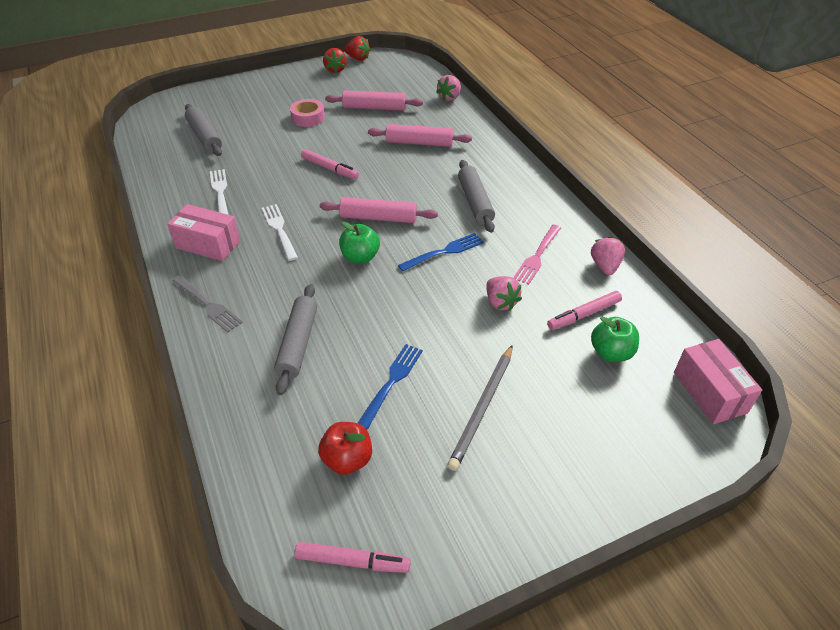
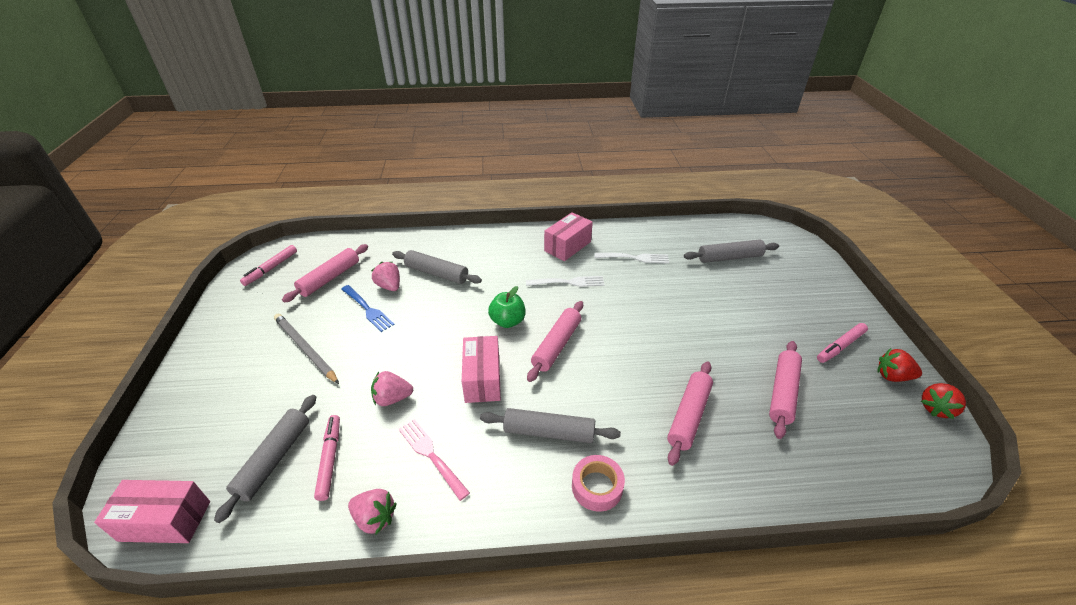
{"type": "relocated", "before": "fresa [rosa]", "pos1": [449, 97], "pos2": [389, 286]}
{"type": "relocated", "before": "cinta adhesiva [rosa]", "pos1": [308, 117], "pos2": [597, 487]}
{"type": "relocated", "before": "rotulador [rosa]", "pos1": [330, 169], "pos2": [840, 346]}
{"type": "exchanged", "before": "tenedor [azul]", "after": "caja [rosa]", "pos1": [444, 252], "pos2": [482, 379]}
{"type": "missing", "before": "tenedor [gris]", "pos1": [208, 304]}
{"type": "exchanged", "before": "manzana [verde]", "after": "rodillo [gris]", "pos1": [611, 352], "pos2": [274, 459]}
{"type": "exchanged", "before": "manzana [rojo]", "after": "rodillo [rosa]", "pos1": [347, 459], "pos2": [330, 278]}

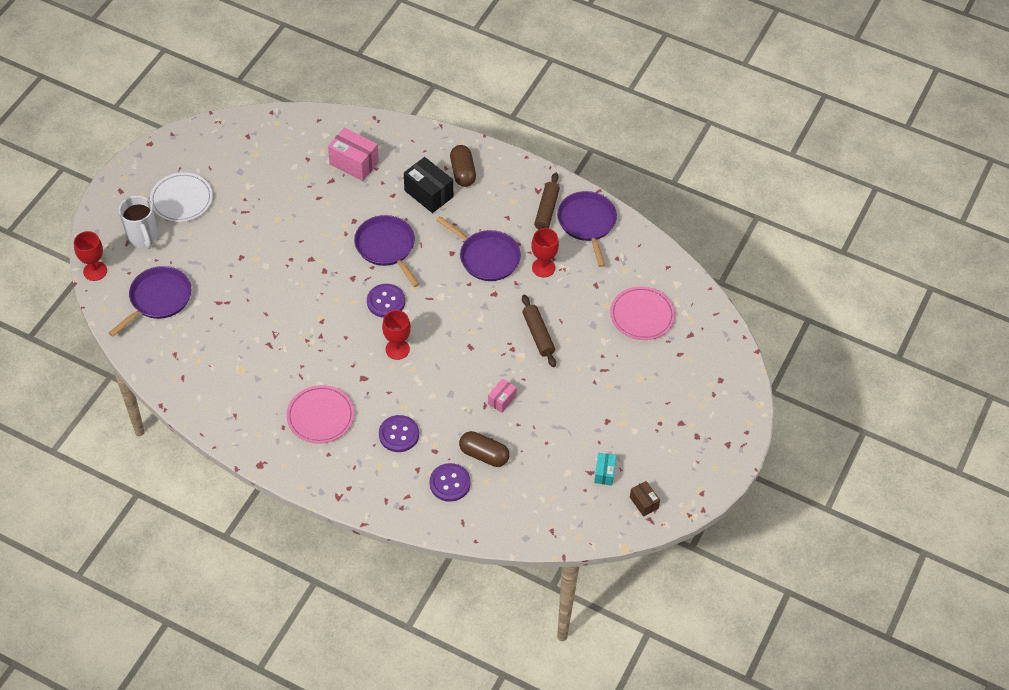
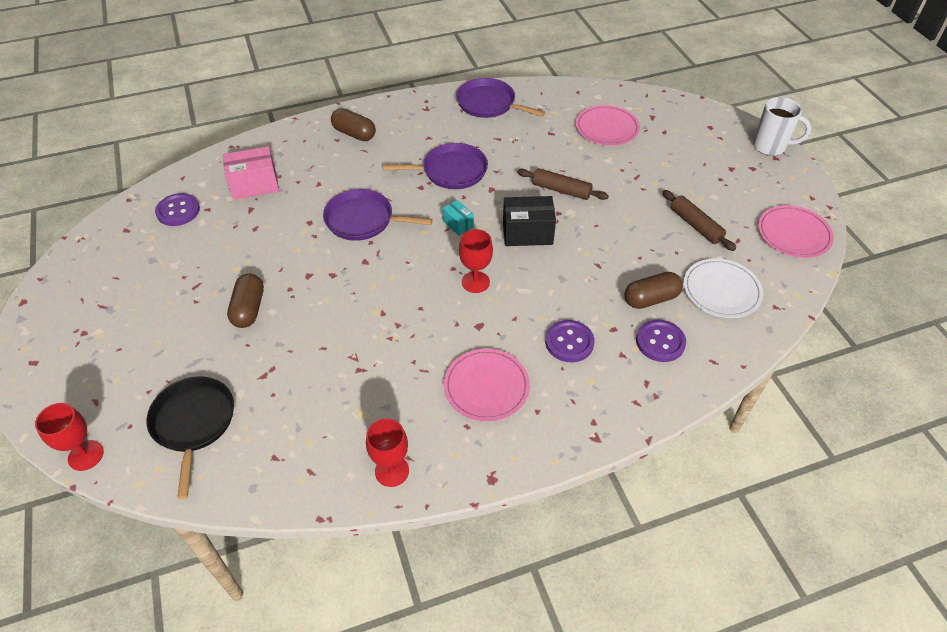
{"type": "relocated", "before": "caja [negro]", "pos1": [428, 194], "pos2": [527, 233]}
{"type": "relocated", "before": "plato [blanco]", "pos1": [181, 199], "pos2": [721, 290]}
{"type": "relocated", "before": "rodillo [marrón]", "pos1": [546, 210], "pos2": [695, 225]}
{"type": "relocated", "before": "taza [blanco]", "pos1": [143, 237], "pos2": [770, 147]}
{"type": "relocated", "before": "copa [rojo]", "pos1": [543, 268], "pos2": [392, 471]}
{"type": "colour", "before": "sartén [morado]", "after": "sartén [negro]", "pos1": [158, 299], "pos2": [193, 423]}
{"type": "relocated", "before": "botón [morado]", "pos1": [386, 301], "pos2": [178, 211]}
{"type": "missing", "before": "caja [rosa]", "pos1": [502, 400]}
{"type": "relocated", "before": "caja [turquesa]", "pos1": [604, 473], "pos2": [458, 224]}
{"type": "exchanged", "before": "caja [marrón]", "after": "plato [rosa]", "pos1": [644, 502], "pos2": [793, 234]}
{"type": "appeared", "after": "cápsula [marrón]", "pos2": [249, 309]}

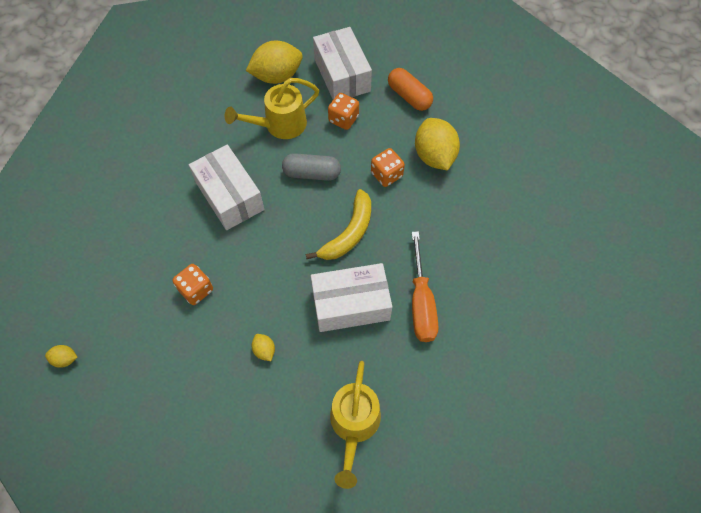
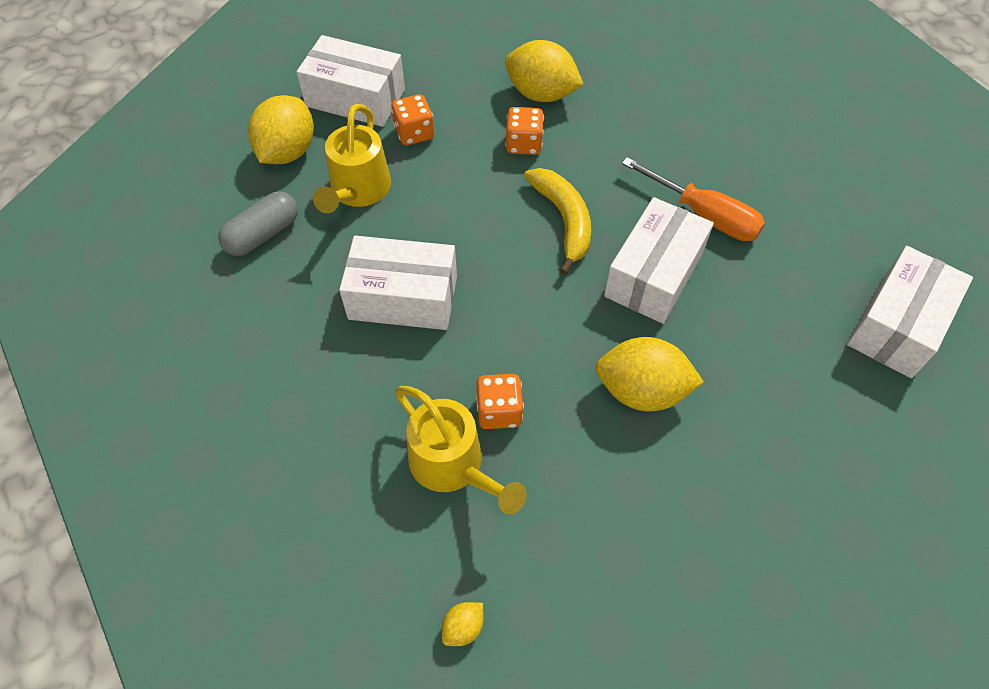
{"type": "missing", "before": "cápsula [naranja]", "pos1": [409, 96]}
{"type": "relocated", "before": "cápsula [gris]", "pos1": [312, 173], "pos2": [263, 234]}
{"type": "size", "before": "limón [amarillo]", "pos1": [264, 350], "pos2": [642, 391], "scale": 2.24}
{"type": "relocated", "before": "regadera [amarillo]", "pos1": [354, 426], "pos2": [454, 466]}
{"type": "appeared", "after": "caja [blanco]", "pos2": [897, 325]}

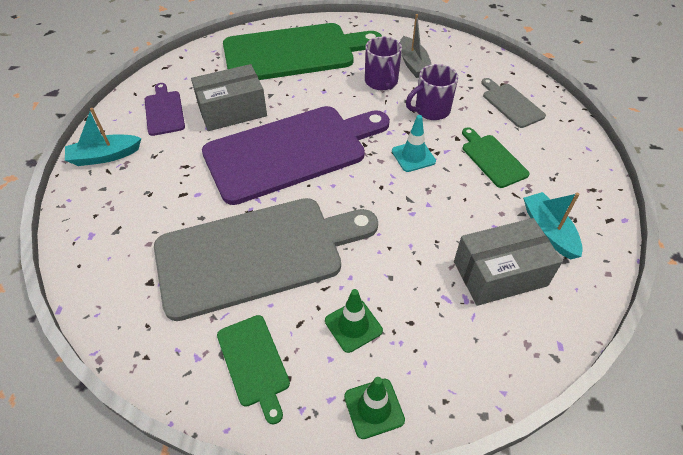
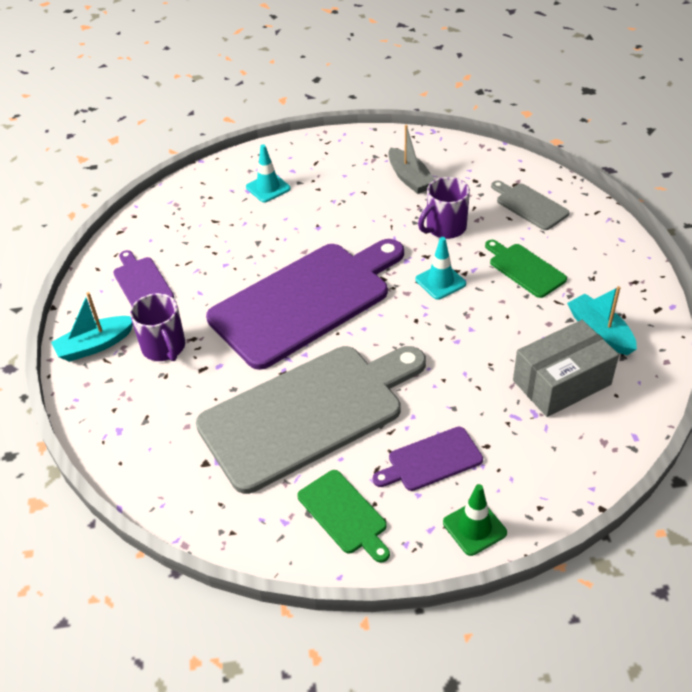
{"type": "exchanged", "before": "tabla de cortar [verde]", "after": "cono de tráfico [turquesa]", "pos1": [294, 53], "pos2": [268, 188]}
{"type": "relocated", "before": "taza [morado]", "pos1": [381, 82], "pos2": [164, 348]}
{"type": "missing", "before": "caja [gris]", "pos1": [232, 111]}
{"type": "exchanged", "before": "cono de tráfico [verde]", "after": "tabla de cortar [morado]", "pos1": [353, 325], "pos2": [431, 460]}

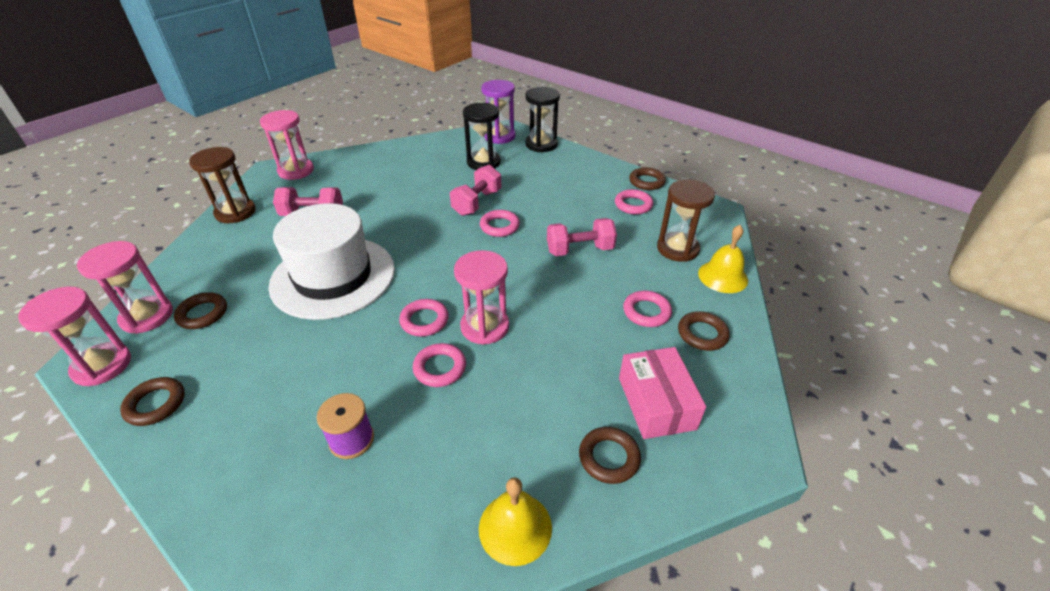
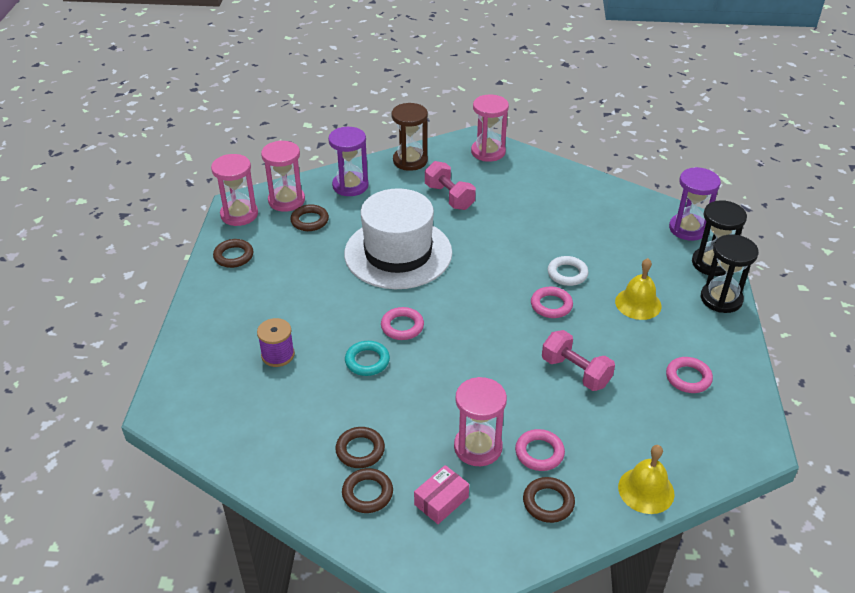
{"type": "relocated", "before": "reloj de arena [negro]", "pos1": [483, 162], "pos2": [721, 299]}
{"type": "exchanged", "before": "mancuerna [rosa]", "after": "anillo [blanco]", "pos1": [477, 203], "pos2": [567, 274]}
{"type": "relocated", "before": "anillo [marrón]", "pos1": [646, 182], "pos2": [360, 450]}
{"type": "missing", "before": "reloj de arena [marrón]", "pos1": [677, 249]}
{"type": "relocated", "before": "reloj de arena [rosa]", "pos1": [485, 326], "pos2": [478, 447]}
{"type": "colour", "before": "anillo [rosa]", "after": "anillo [turquesa]", "pos1": [440, 368], "pos2": [367, 361]}
{"type": "size", "before": "caja [rosa]", "pos1": [656, 403], "pos2": [441, 501], "scale": 0.65}
{"type": "relocated", "before": "campana [amarillo]", "pos1": [515, 527], "pos2": [638, 303]}
{"type": "appeared", "after": "reloj de arena [morado]", "pos2": [350, 186]}

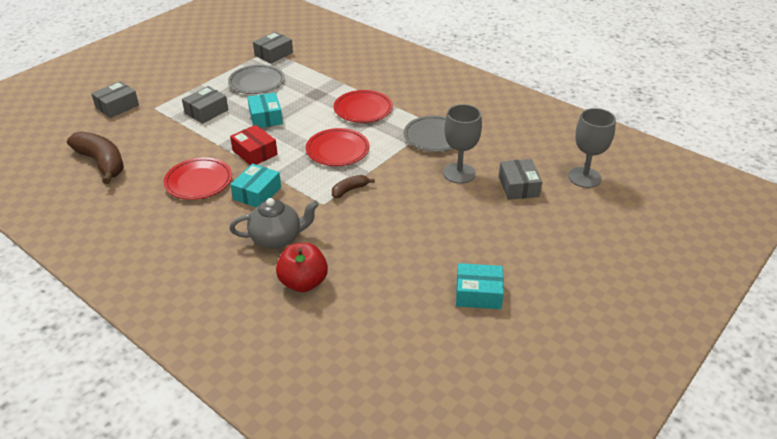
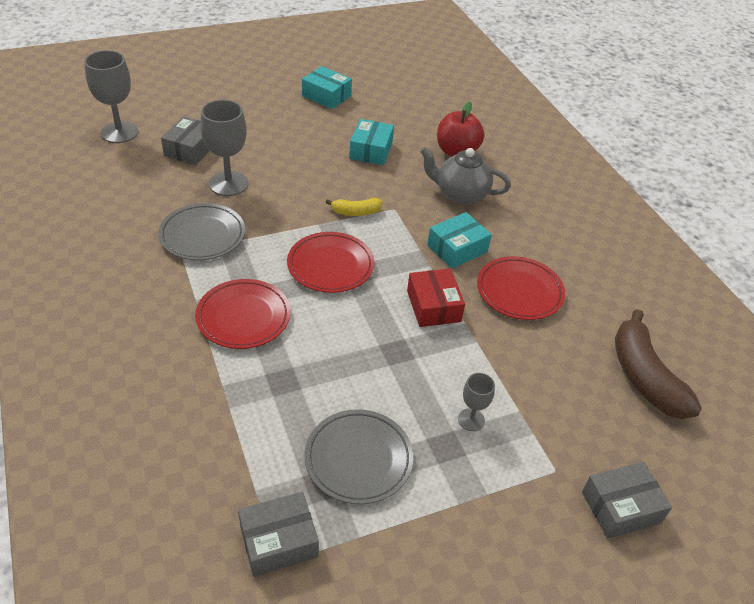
{"type": "exchanged", "before": "caja [gris]", "after": "copa [gris]", "pos1": [206, 111], "pos2": [471, 419]}
{"type": "relocated", "before": "caja [turquesa]", "pos1": [266, 117], "pos2": [371, 150]}
{"type": "colour", "before": "plátano [marrón]", "after": "plátano [amarillo]", "pos1": [350, 190], "pos2": [356, 212]}

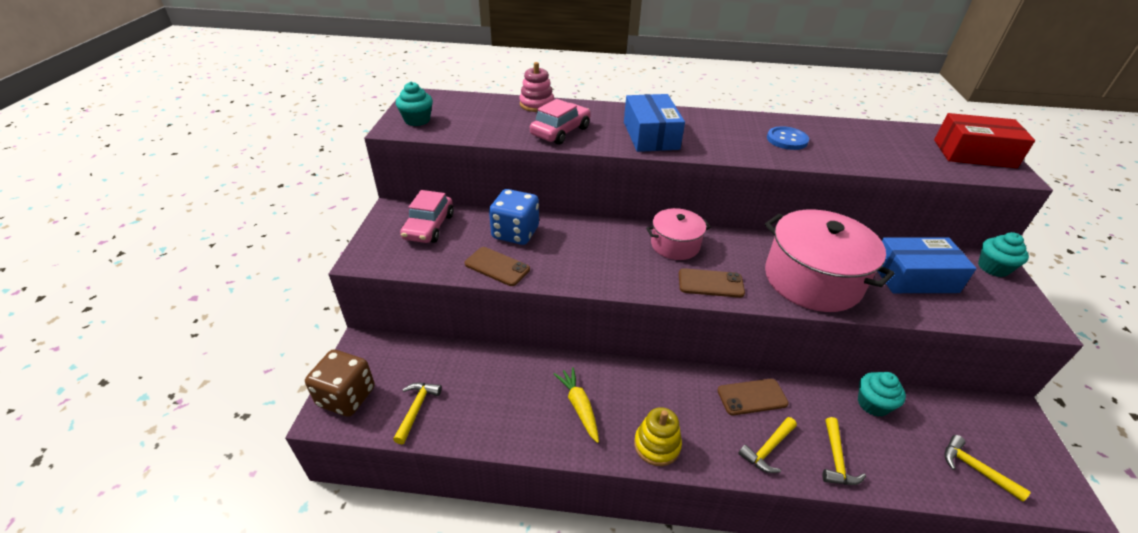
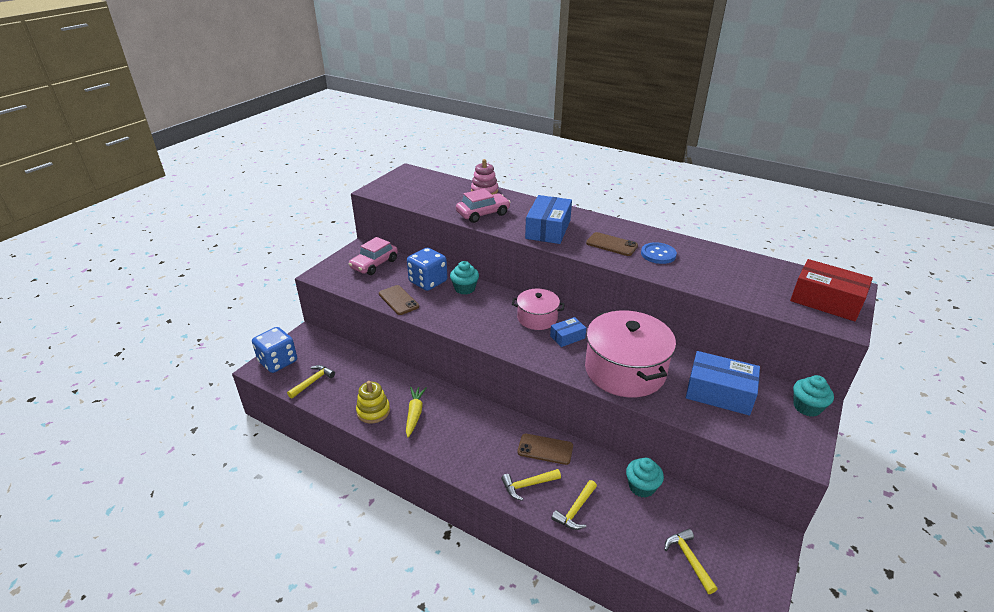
{"type": "relocated", "before": "magdalena [turquesa]", "pos1": [417, 120], "pos2": [465, 288]}
{"type": "relocated", "before": "móvil [marrón]", "pos1": [710, 283], "pos2": [611, 244]}
{"type": "colour", "before": "dado [marrón]", "after": "dado [azul]", "pos1": [346, 397], "pos2": [278, 361]}
{"type": "relocated", "before": "juguete apilable [amarillo]", "pos1": [657, 445], "pos2": [373, 411]}
{"type": "appeared", "after": "caja [azul]", "pos2": [567, 337]}

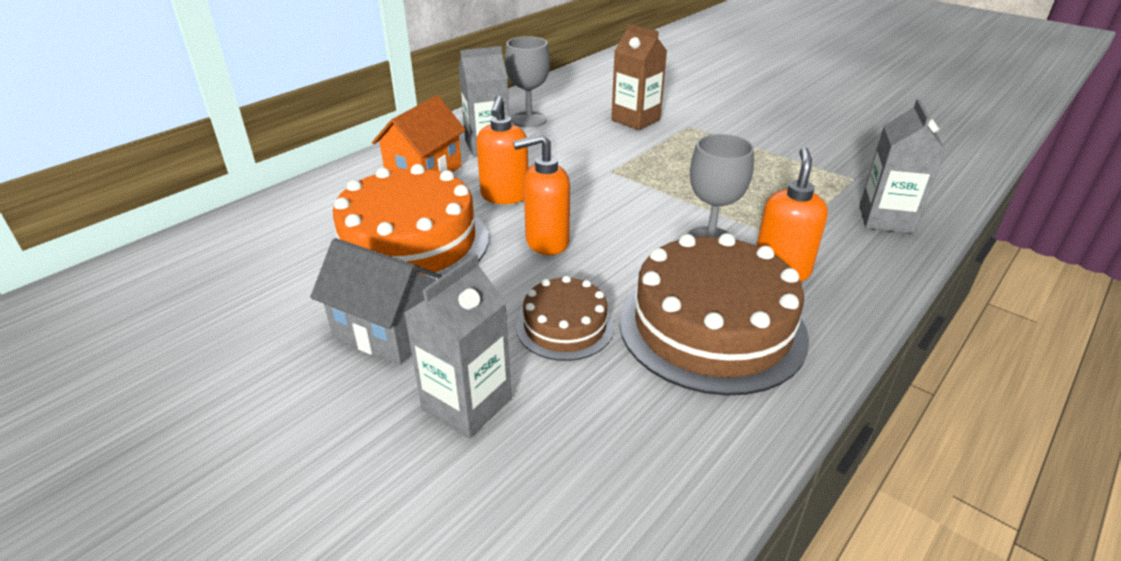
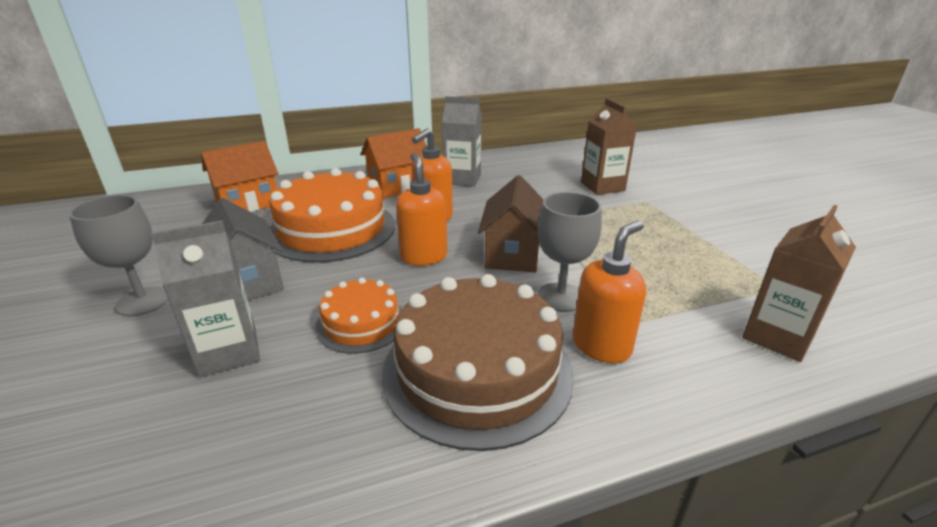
{"type": "relocated", "before": "copa [gris]", "pos1": [529, 120], "pos2": [143, 301]}
{"type": "colour", "before": "cartón de leche [gris]", "after": "cartón de leche [marrón]", "pos1": [886, 219], "pos2": [778, 337]}
{"type": "spun", "before": "dispensador de jabón [naranja]", "pos1": [546, 242], "pos2": [423, 256], "turn": 60}
{"type": "colour", "before": "tarta [marrón]", "after": "tarta [naranja]", "pos1": [565, 326], "pos2": [361, 323]}
{"type": "appeared", "after": "casa [naranja]", "pos2": [248, 203]}
{"type": "appeared", "after": "casa [marrón]", "pos2": [513, 254]}

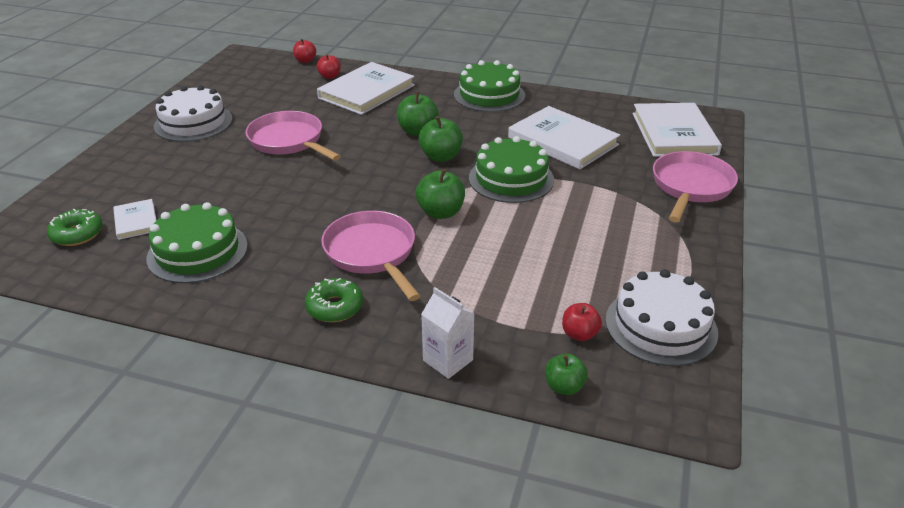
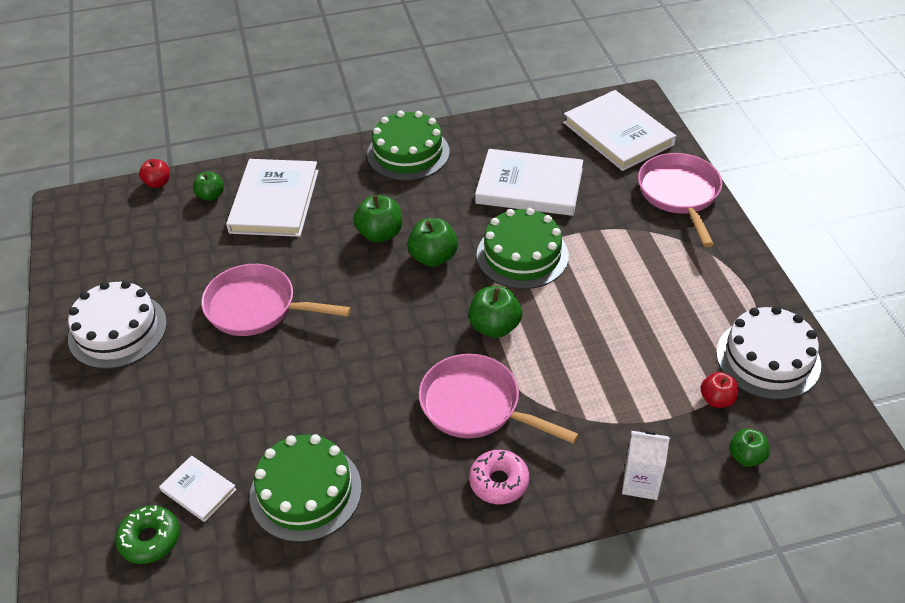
{"type": "colour", "before": "manzana [rojo]", "after": "manzana [verde]", "pos1": [330, 76], "pos2": [211, 196]}
{"type": "colour", "before": "rosquilla [verde]", "after": "rosquilla [rosa]", "pos1": [335, 307], "pos2": [499, 482]}

